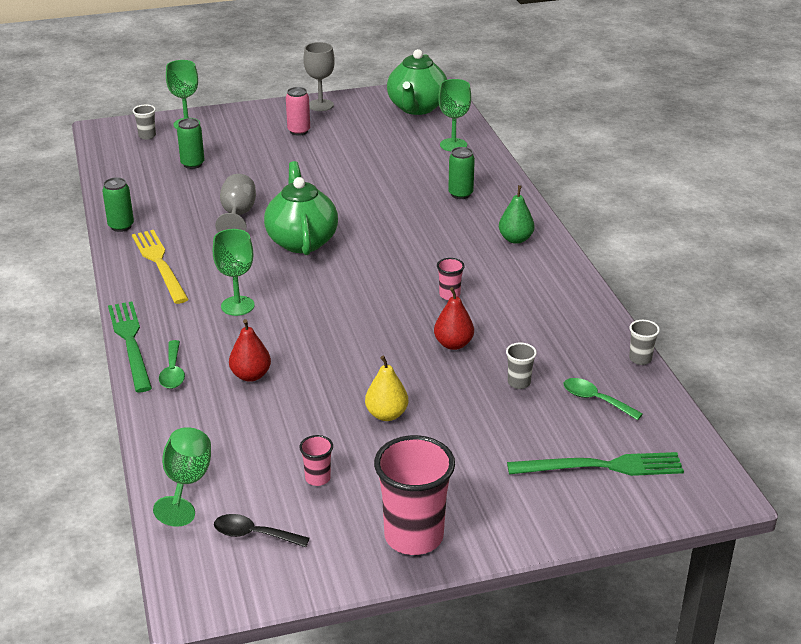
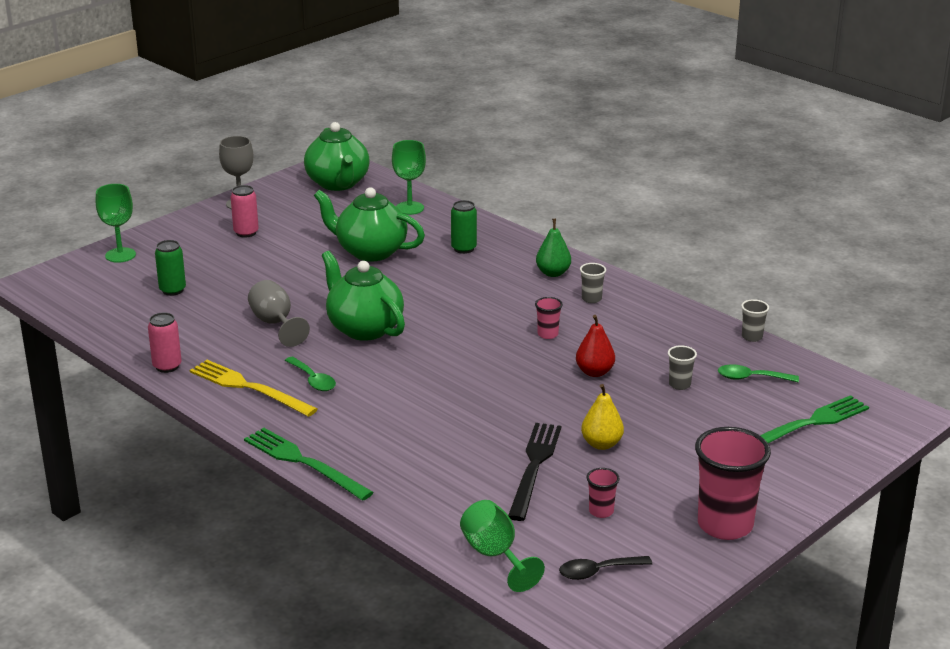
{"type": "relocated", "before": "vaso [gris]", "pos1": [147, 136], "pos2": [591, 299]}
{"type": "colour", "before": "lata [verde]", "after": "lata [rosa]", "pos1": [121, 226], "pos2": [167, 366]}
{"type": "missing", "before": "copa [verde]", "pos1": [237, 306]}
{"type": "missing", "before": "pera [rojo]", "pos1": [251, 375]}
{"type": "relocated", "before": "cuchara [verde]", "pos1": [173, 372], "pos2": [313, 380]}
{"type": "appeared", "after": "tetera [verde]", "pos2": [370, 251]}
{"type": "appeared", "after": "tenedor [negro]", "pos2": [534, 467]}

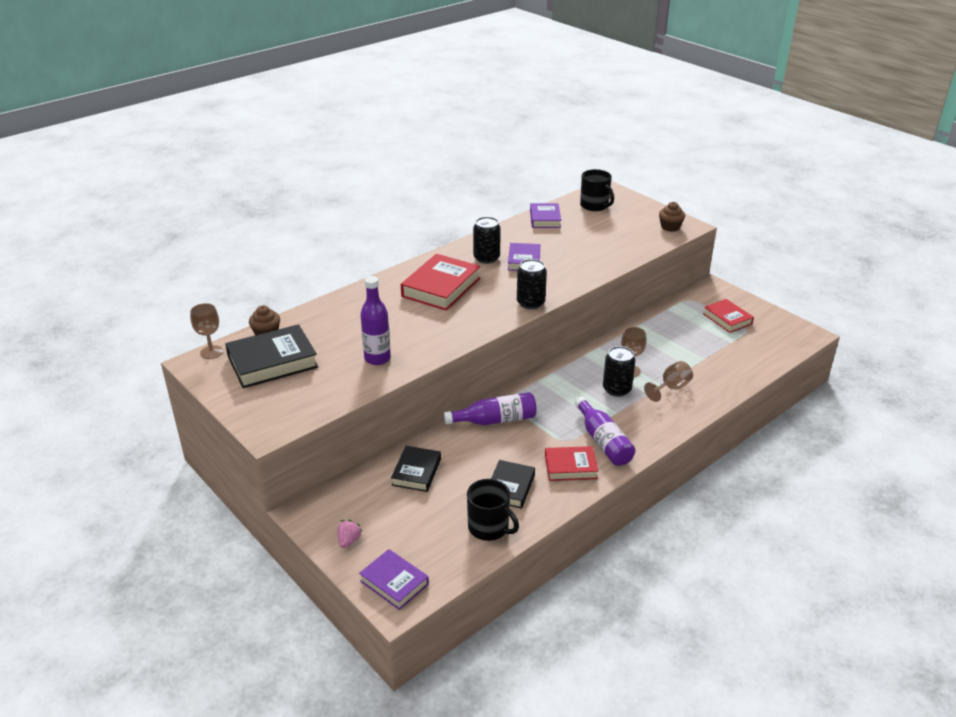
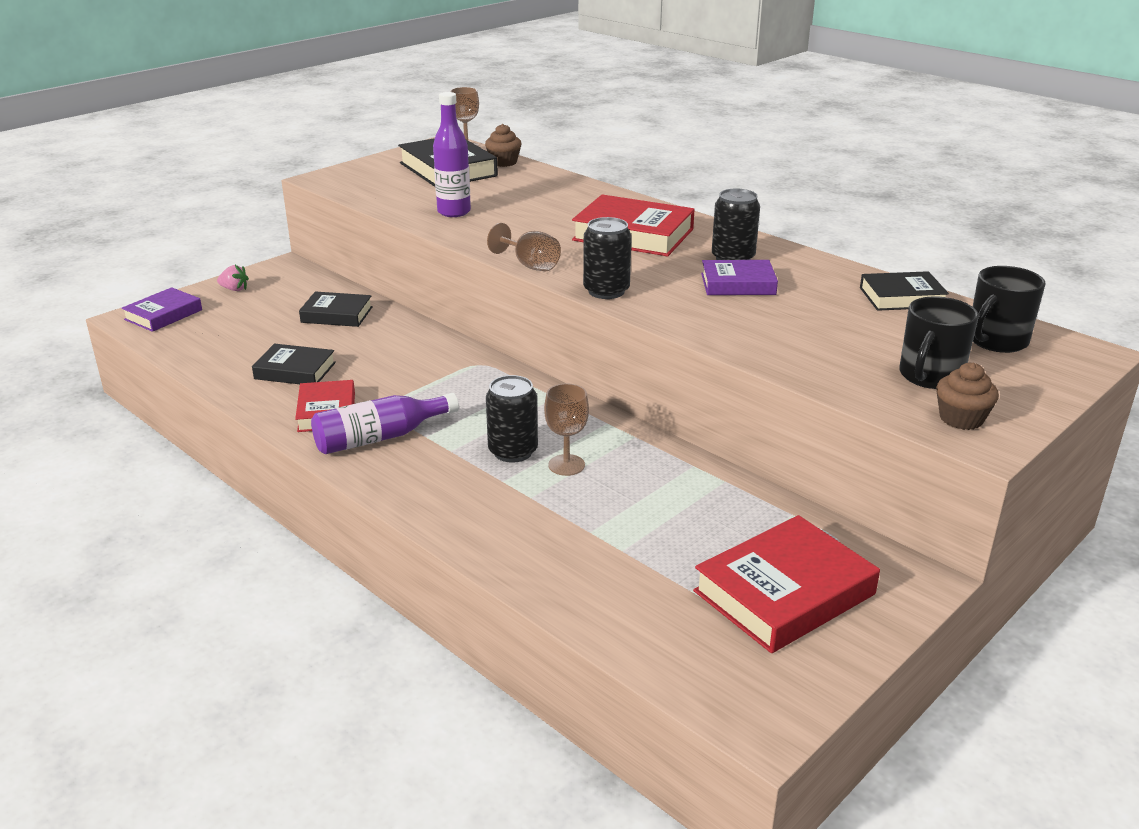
{"type": "colour", "before": "libro [morado]", "after": "libro [negro]", "pos1": [545, 219], "pos2": [902, 297]}
{"type": "size", "before": "libro [rojo]", "pos1": [727, 319], "pos2": [784, 593], "scale": 1.63}
{"type": "relocated", "before": "copa [marrón]", "pos1": [671, 388], "pos2": [530, 265]}
{"type": "missing", "before": "botella [morado]", "pos1": [495, 420]}
{"type": "relocated", "before": "taza [negro]", "pos1": [489, 527], "pos2": [930, 376]}

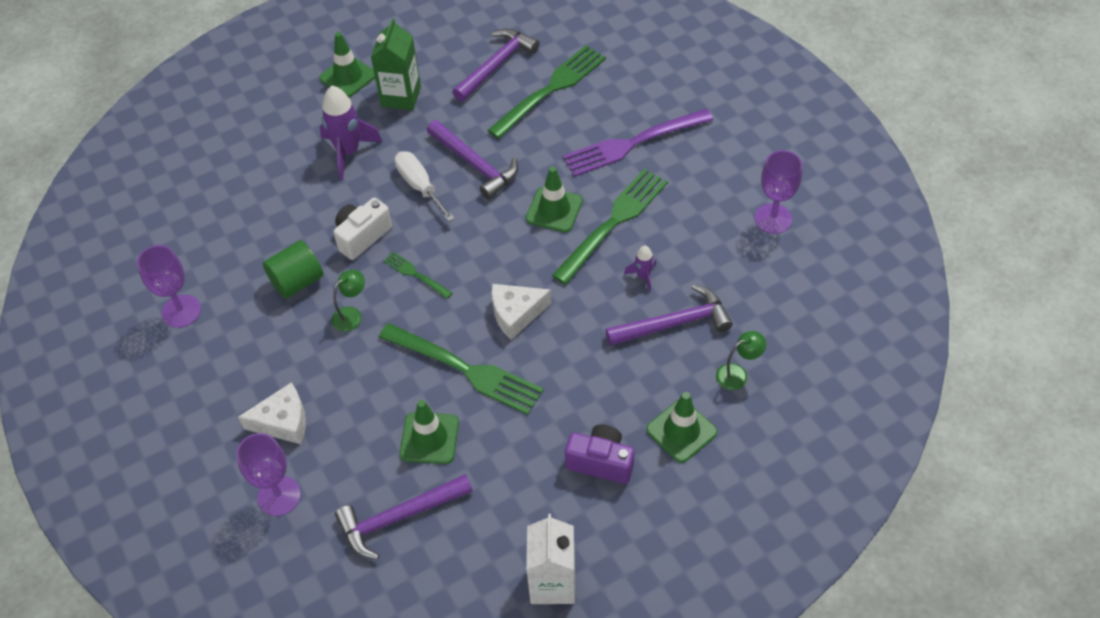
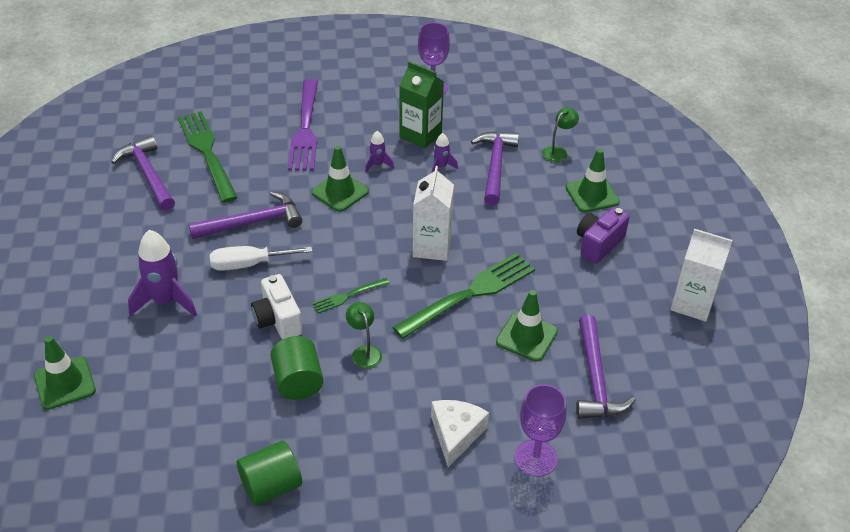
{"type": "relocated", "before": "cartón de leche [verde]", "pos1": [401, 96], "pos2": [420, 135]}
{"type": "relocated", "before": "cono de tráfico [verde]", "pos1": [348, 77], "pos2": [65, 383]}
{"type": "exchanged", "before": "tenedor [verde]", "after": "cohete [morado]", "pos1": [613, 222], "pos2": [377, 165]}
{"type": "exchanged", "before": "copa [morado]", "after": "cilindro [verde]", "pos1": [181, 311], "pos2": [271, 486]}
{"type": "exchanged", "before": "queso [blanco]", "after": "cartón de leche [blanco]", "pos1": [516, 314], "pos2": [432, 247]}
{"type": "spun", "before": "lámpara [verde]", "pos1": [737, 374], "pos2": [558, 152], "turn": 45}

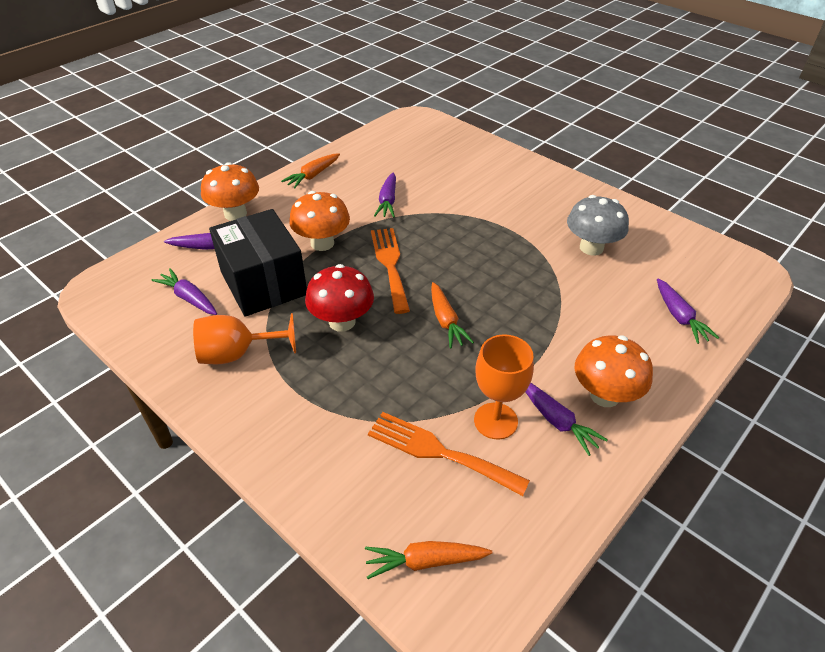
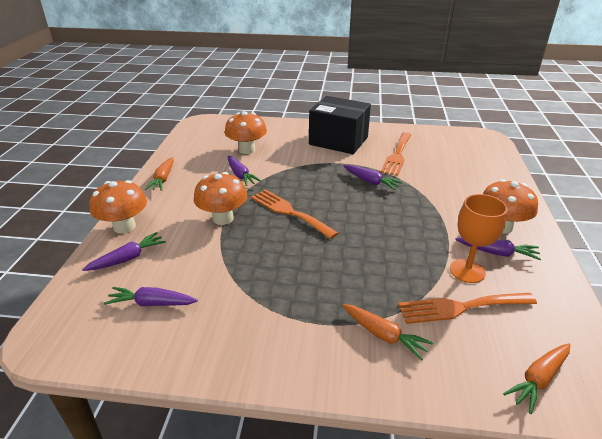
{"type": "exchanged", "before": "seta [gris]", "after": "tenedor [naranja]", "pos1": [591, 248], "pos2": [397, 155]}
{"type": "relocated", "before": "caja [negro]", "pos1": [263, 283], "pos2": [338, 141]}
{"type": "missing", "before": "seta [rojo]", "pos1": [342, 321]}
{"type": "relocated", "before": "zanahoria [morado]", "pos1": [679, 317], "pos2": [371, 182]}
{"type": "relocated", "before": "zanahoria [naranja]", "pos1": [446, 321], "pos2": [384, 335]}
{"type": "missing", "before": "copa [naranja]", "pos1": [237, 354]}
{"type": "appeared", "after": "seta [naranja]", "pos2": [247, 150]}

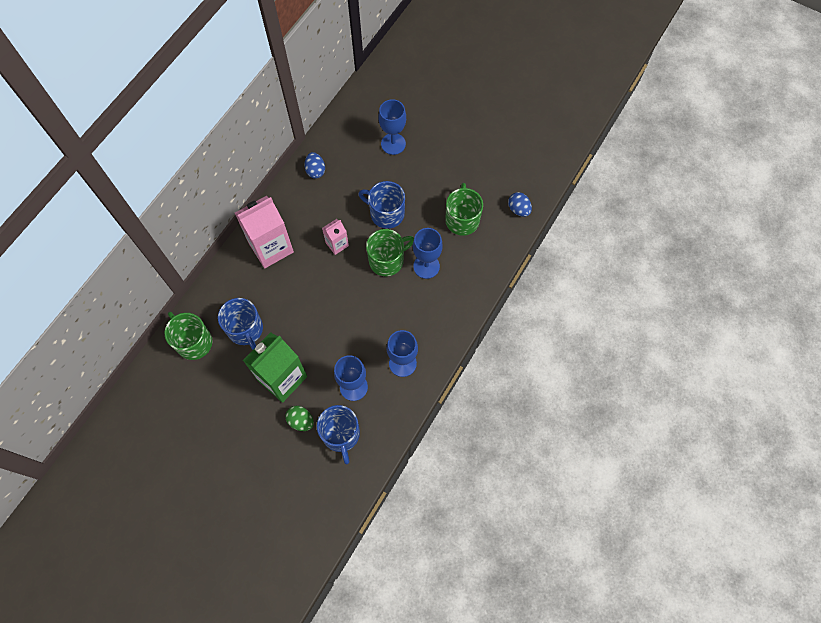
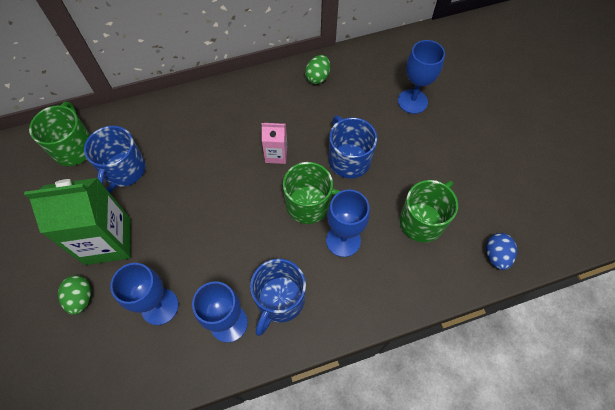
{"type": "colour", "before": "huevo [azul]", "after": "huevo [verde]", "pos1": [315, 171], "pos2": [317, 77]}
{"type": "missing", "before": "cartón de leche [rosa]", "pos1": [271, 247]}
{"type": "relocated", "before": "taza [azul]", "pos1": [341, 435], "pos2": [279, 300]}

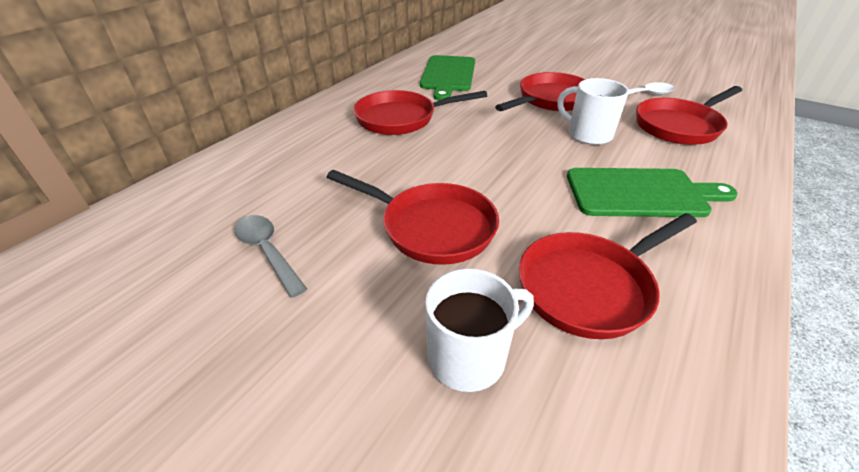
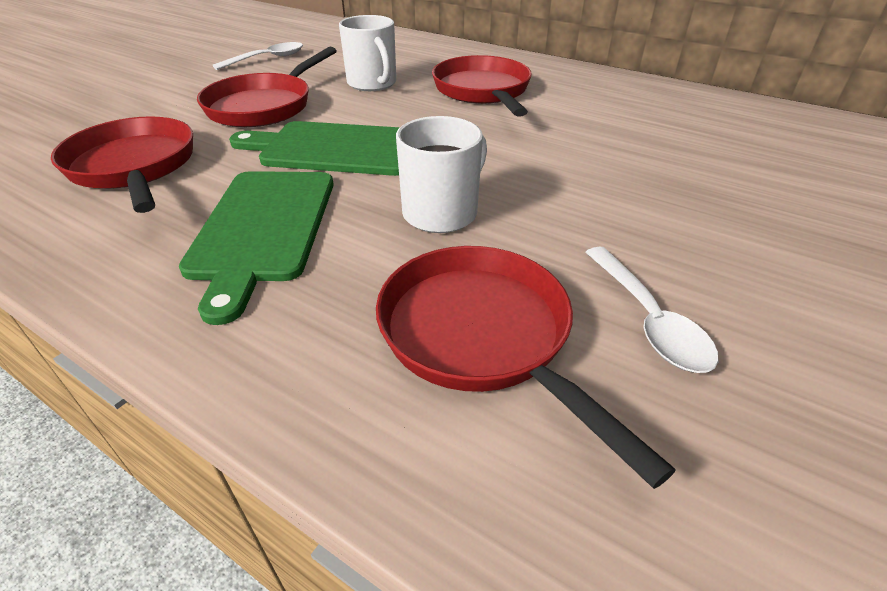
{"type": "relocated", "before": "tabla de cortar [verde]", "pos1": [448, 75], "pos2": [335, 149]}
{"type": "missing", "before": "sartén [rojo]", "pos1": [551, 100]}
{"type": "colour", "before": "cuchara [gris]", "after": "cuchara [blanco]", "pos1": [267, 252], "pos2": [267, 59]}
{"type": "relocated", "before": "taza [blanco]", "pos1": [469, 356], "pos2": [372, 84]}

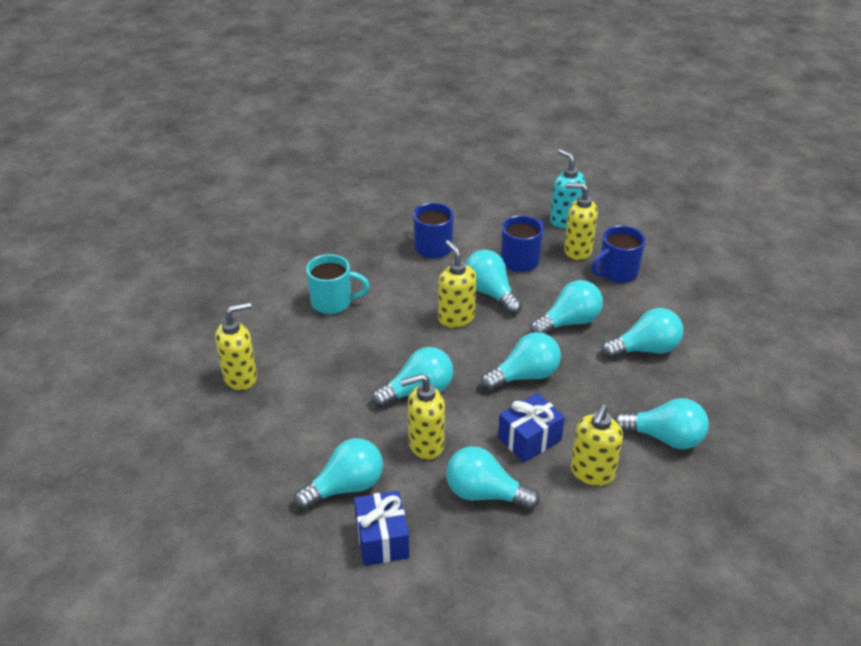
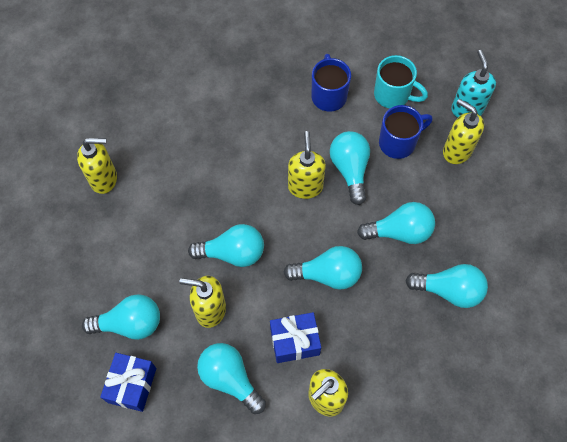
{"type": "missing", "before": "taza [azul]", "pos1": [616, 273]}
{"type": "relocated", "before": "taza [turquesa]", "pos1": [333, 302], "pos2": [393, 95]}
{"type": "missing", "before": "bombilla [turquesa]", "pos1": [664, 438]}

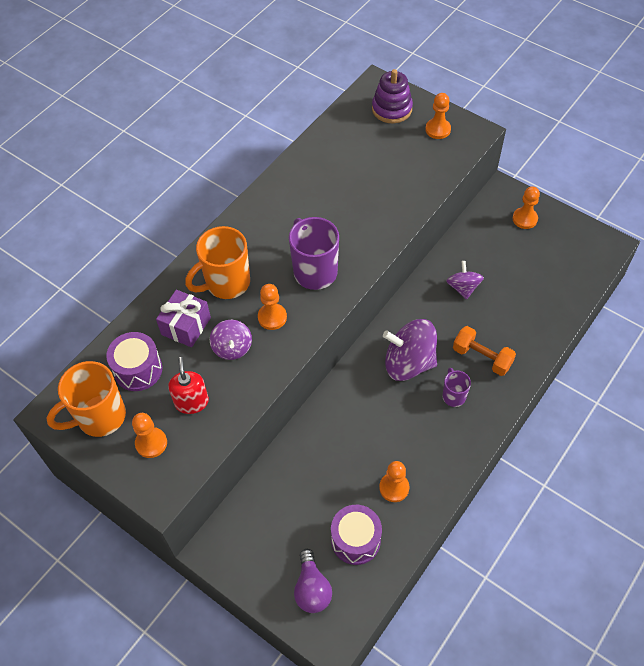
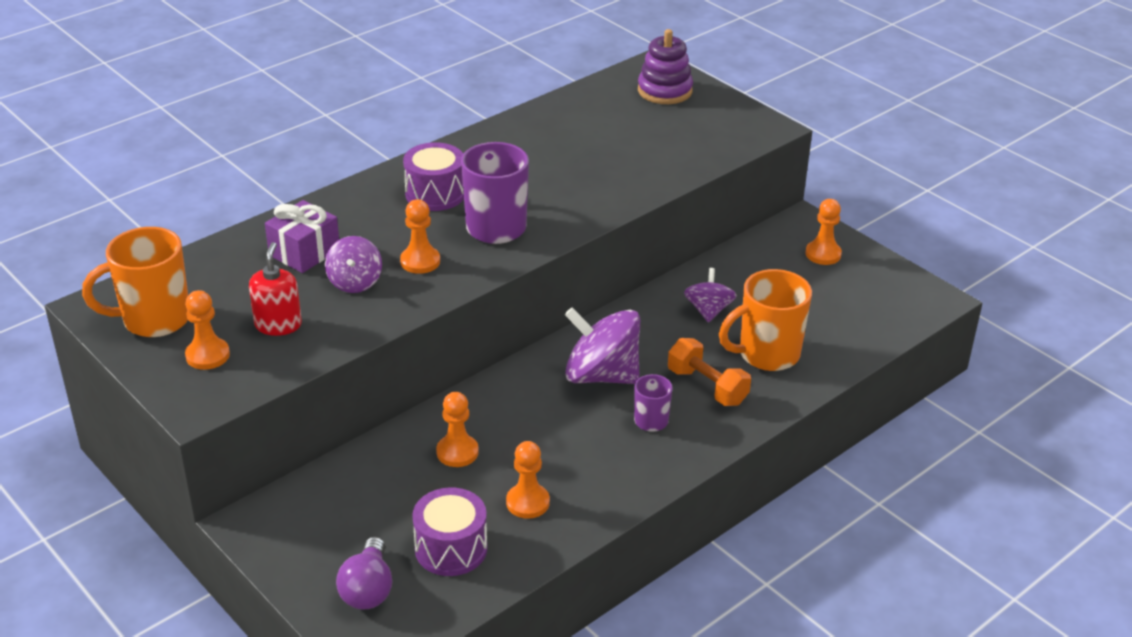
{"type": "relocated", "before": "peón [naranja]", "pos1": [438, 129], "pos2": [457, 452]}
{"type": "relocated", "before": "taza [naranja]", "pos1": [226, 283], "pos2": [767, 354]}
{"type": "relocated", "before": "tambor [morado]", "pos1": [138, 369], "pos2": [435, 194]}

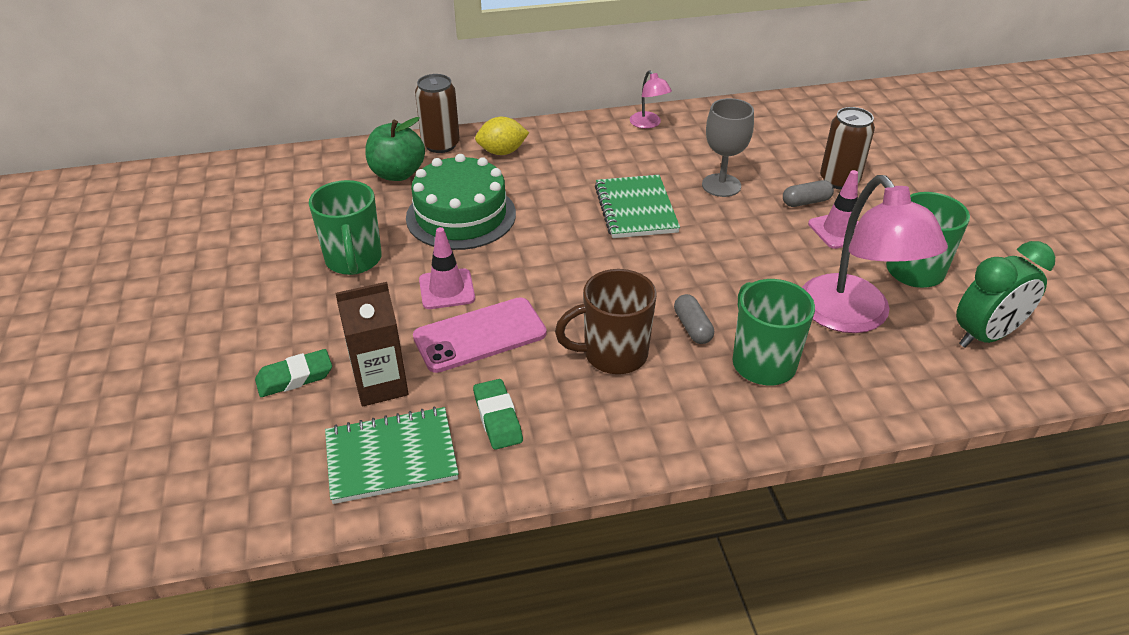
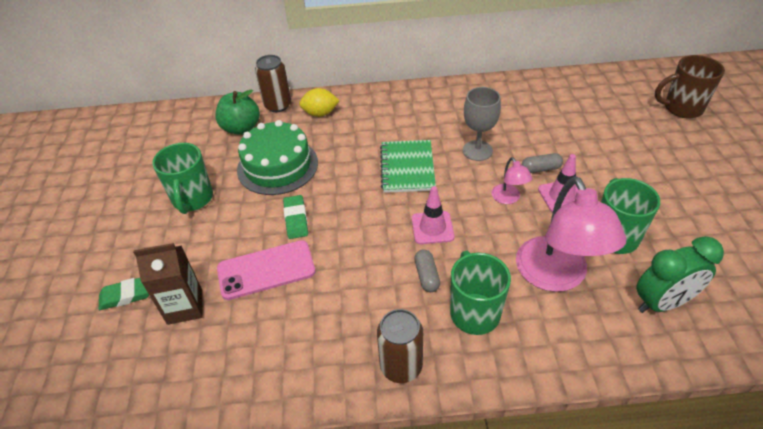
{"type": "relocated", "before": "lámpara [rosa]", "pos1": [648, 124], "pos2": [508, 198]}
{"type": "relocated", "before": "lata [marrón]", "pos1": [839, 180], "pos2": [401, 366]}
{"type": "relocated", "before": "cono de tráfico [rosa]", "pos1": [447, 289], "pos2": [432, 228]}
{"type": "relocated", "before": "taza [marrón]", "pos1": [613, 354], "pos2": [681, 108]}
{"type": "relocated", "before": "goma de borrar [verde]", "pos1": [498, 418], "pos2": [296, 219]}
{"type": "missing", "before": "cuaderno [verde]", "pos1": [391, 457]}

